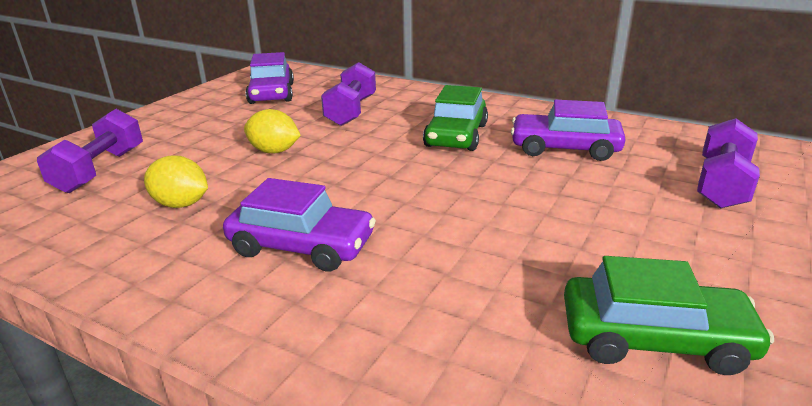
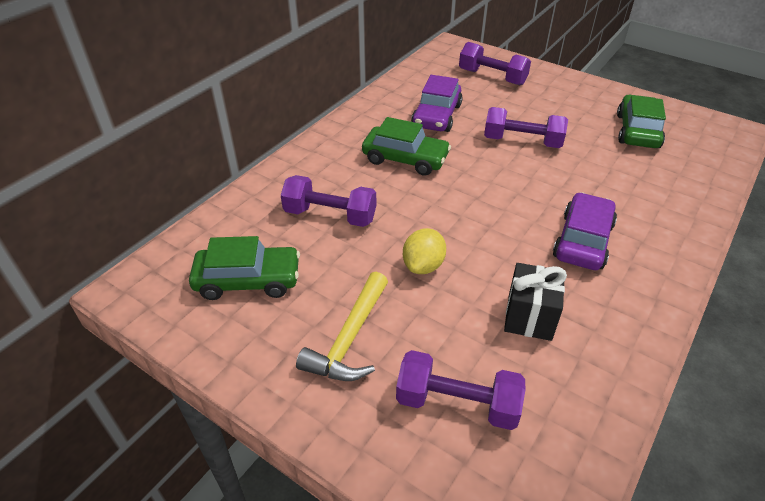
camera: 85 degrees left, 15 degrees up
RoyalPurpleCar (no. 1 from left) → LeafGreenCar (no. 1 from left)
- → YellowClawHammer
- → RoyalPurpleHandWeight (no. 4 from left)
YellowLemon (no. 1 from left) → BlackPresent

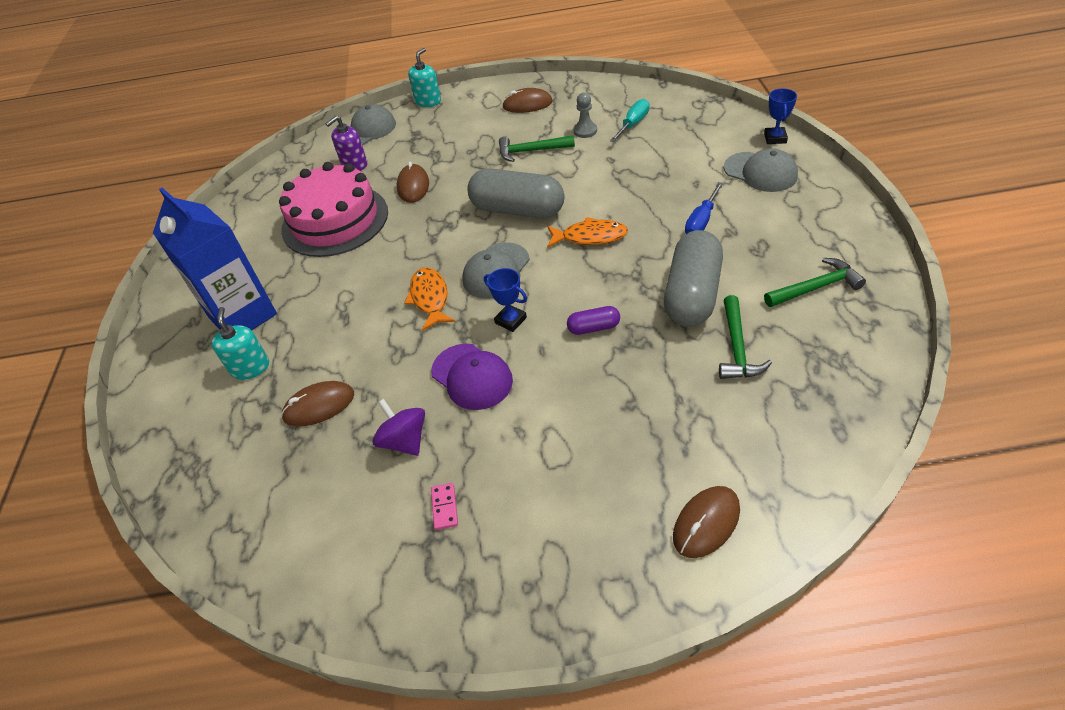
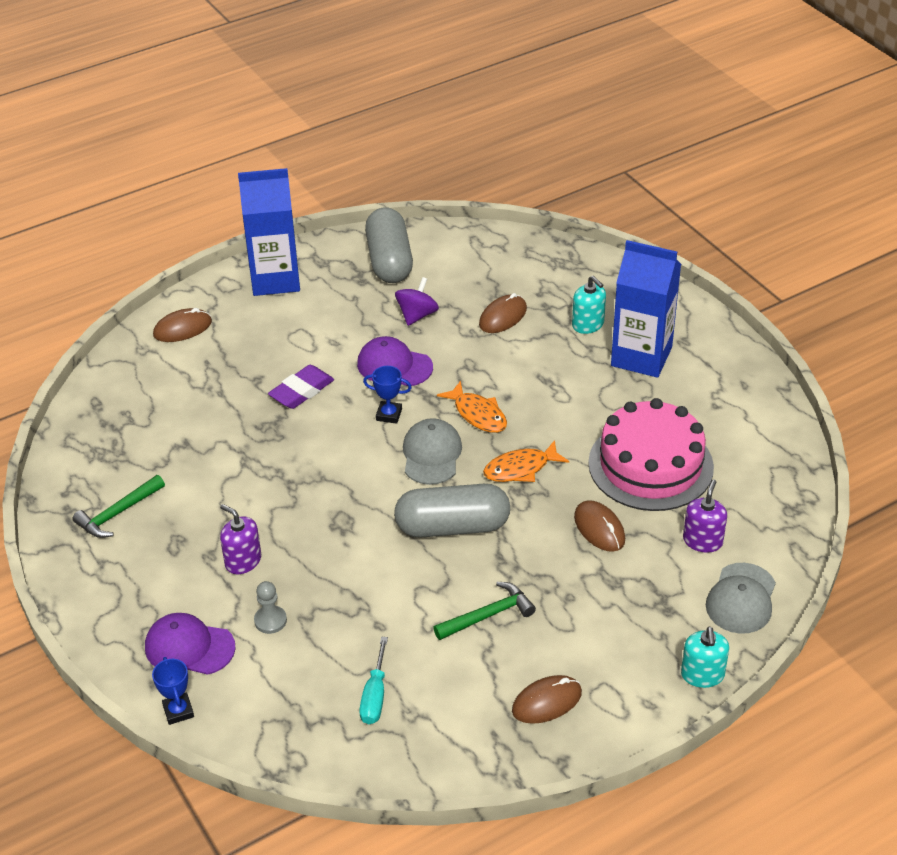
camera: 150 degrees right, 5 degrees down
AshGreyBaseballCap (no. 3 from left) → RoyalPurpleBaseballCap (no. 1 from left)
DarkBrownMouse (no. 4 from left in the first image) → DarkBrownMouse (no. 1 from left), 45 degrees clockwise
RoyalBlueFlatScrewdriver → RoyalPurpleSoapDispenser (no. 1 from left)
- → RoyalBlueMilkCarton (no. 1 from left)
AshGreyPawn, shifted
- → RoyalPurplePencilEraser
AshGreyPillShape (no. 2 from left in the first image) → AshGreyPillShape (no. 1 from left), shifted
RoyalPurpleToyTop, 90 degrees counterclockwise
OrangeFishFigure (no. 2 from left), shifted
RosyDominoTile → -
RoyalPurplePillShape → -
LeafGreenClawHammer (no. 2 from left) → -

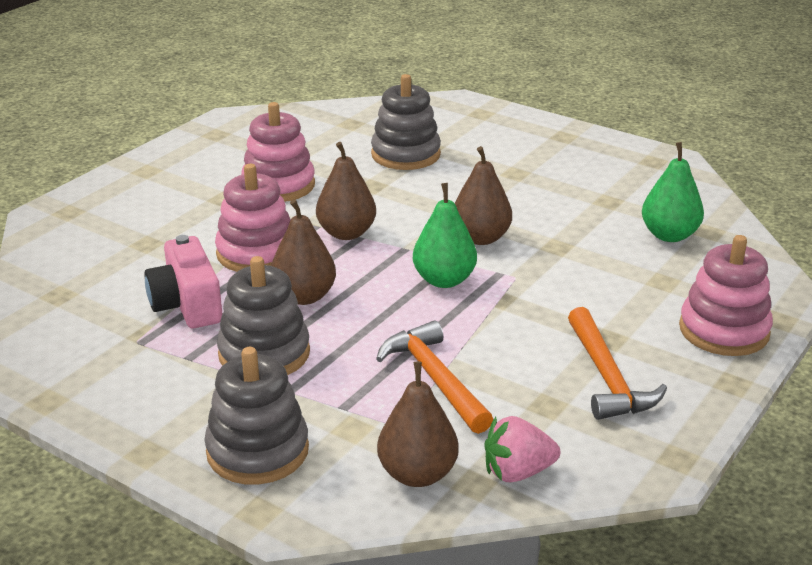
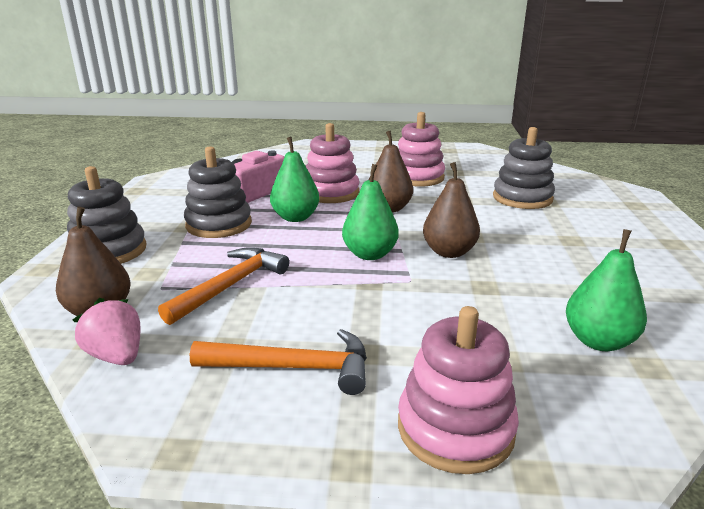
camera: 60 degrees right, 5 degrees down
OrangeClawHammer (no. 2 from left), 135 degrees counterclockwise
DarkBrownPear (no. 1 from left) → LeafGreenPear (no. 1 from left)

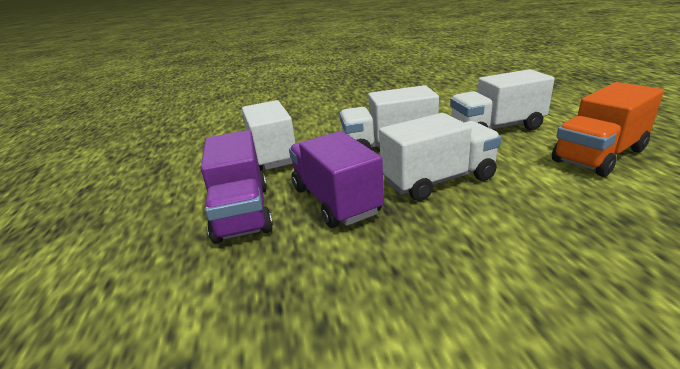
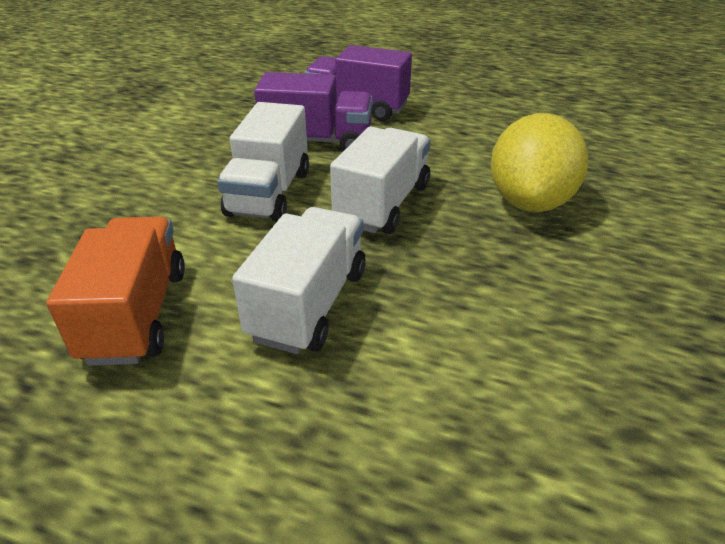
camera: 120 degrees right, 10 degrees up
- → YellowLemon
PureWhiteTruck (no. 1 from left) → -

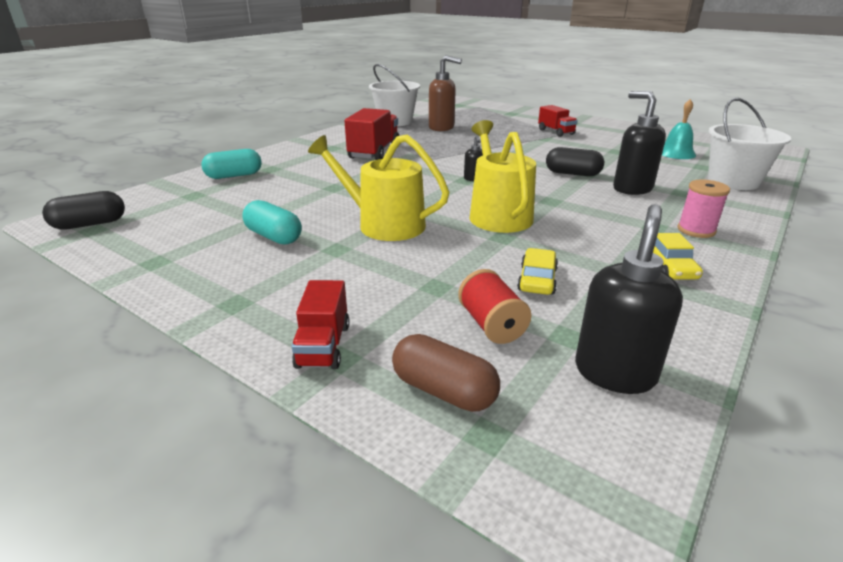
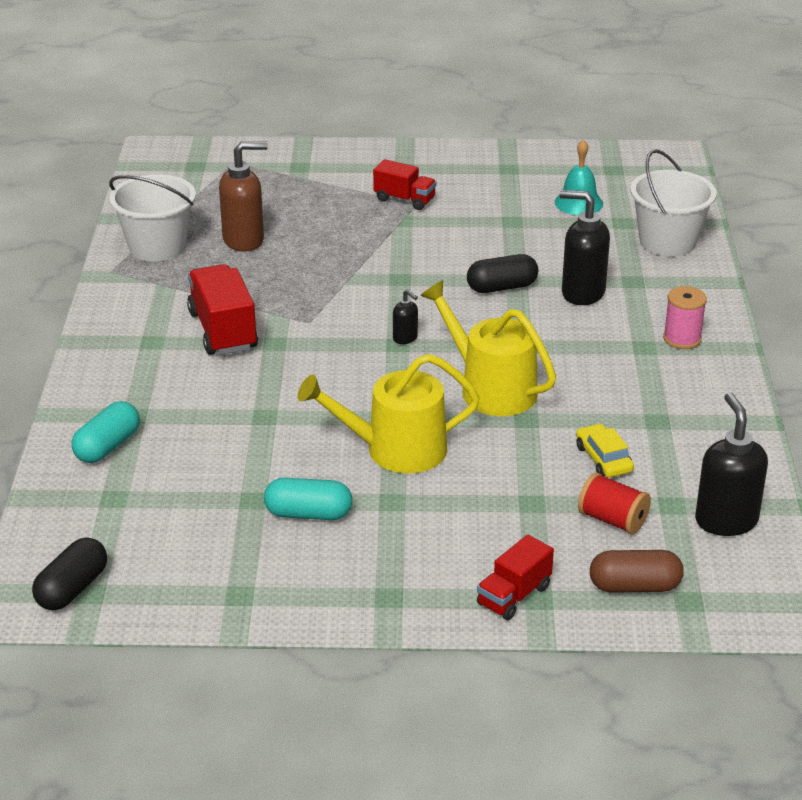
camera: 35 degrees left, 5 degrees up
ScarletTruck (no. 1 from left in the first image) → ScarletTruck (no. 3 from left), 75 degrees clockwise
YellowCar (no. 2 from left) → -

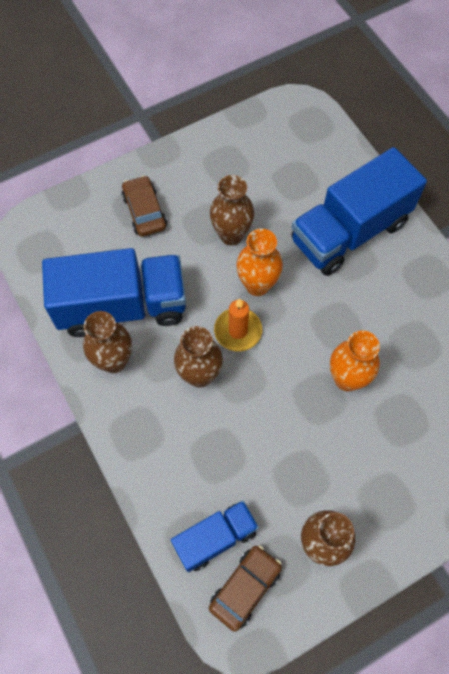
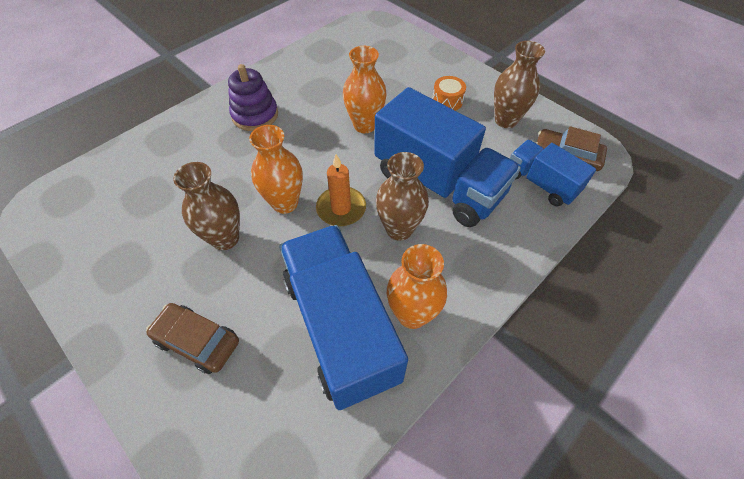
camera: 105 degrees left, 10 degrees down
DarkBrownCar (no. 1 from left), 60 degrees clockwise
- → RoyalPurpleStackingToy
RoyalBlueTruck (no. 3 from left in the first image) → RoyalBlueTruck (no. 2 from left), shifted
DarkBrownVase (no. 1 from left) → OrangeVase (no. 3 from left)
- → OrangeDrum

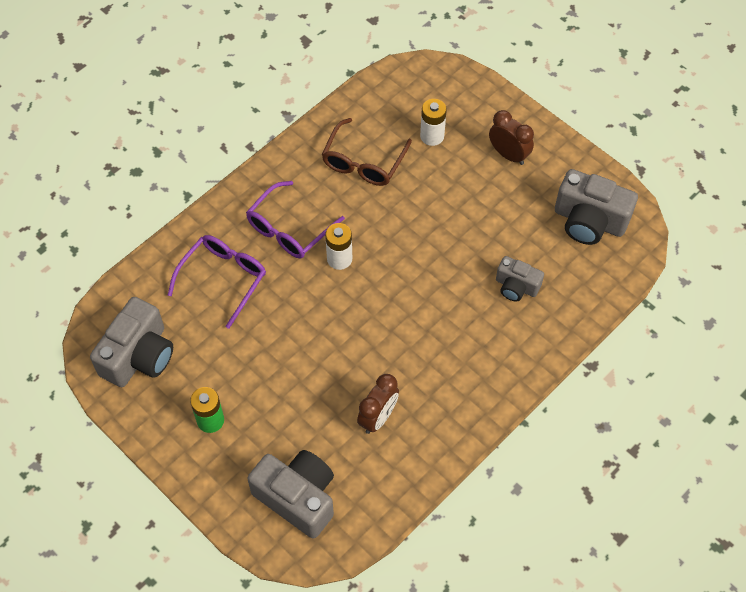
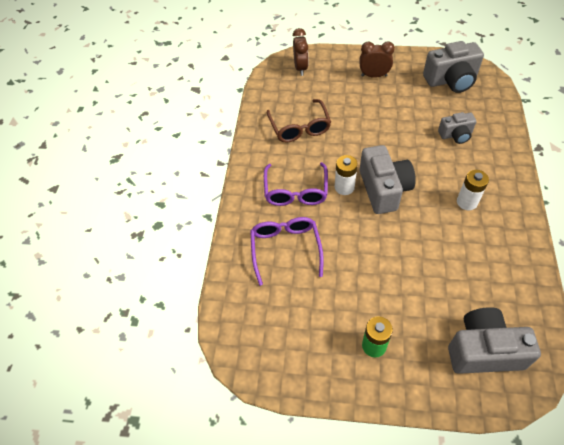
camera: 35 degrees left, 5 degrees down
DarkBrownAlarmClock (no. 1 from left), shifted
AshGreyPhotoCamera (no. 1 from left), shifted
PureWhitePowerCell (no. 2 from left), shifted

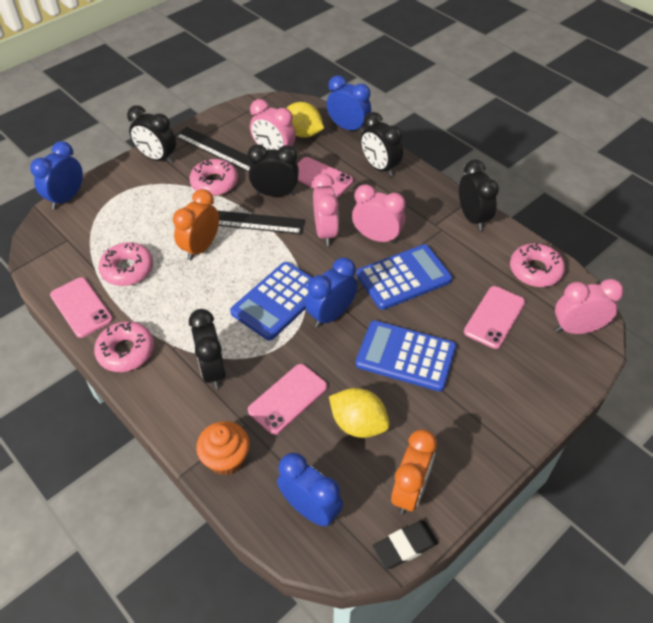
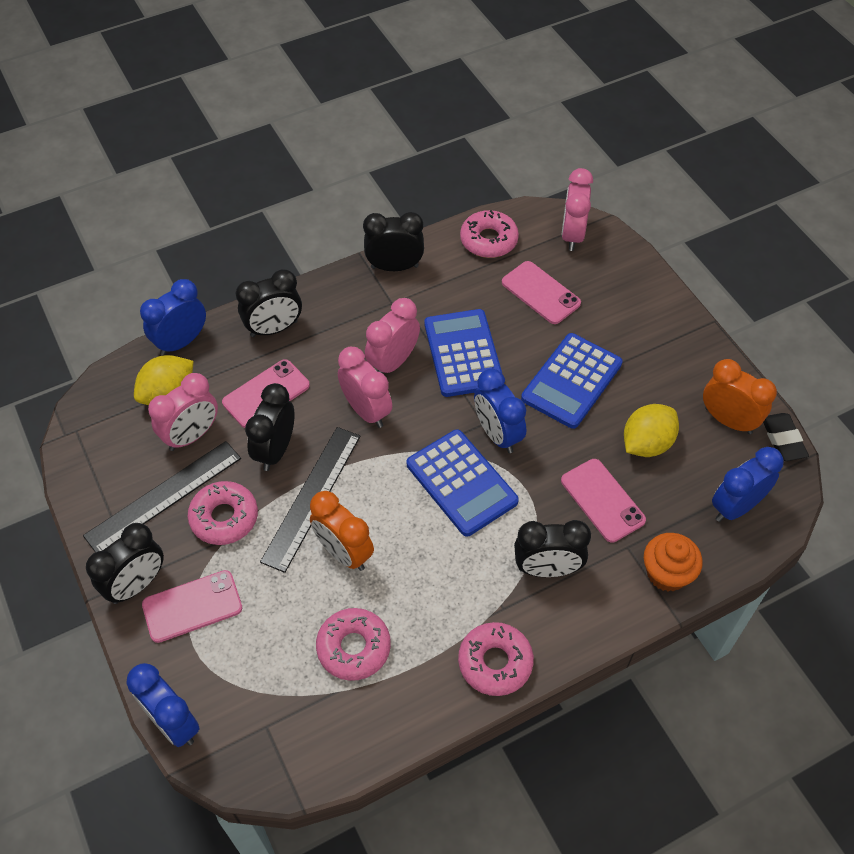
camera: 75 degrees left, 5 degrees up
RosySmartphone (no. 1 from left), shifted
RosyAlarmClock (no. 2 from left), 45 degrees clockwise

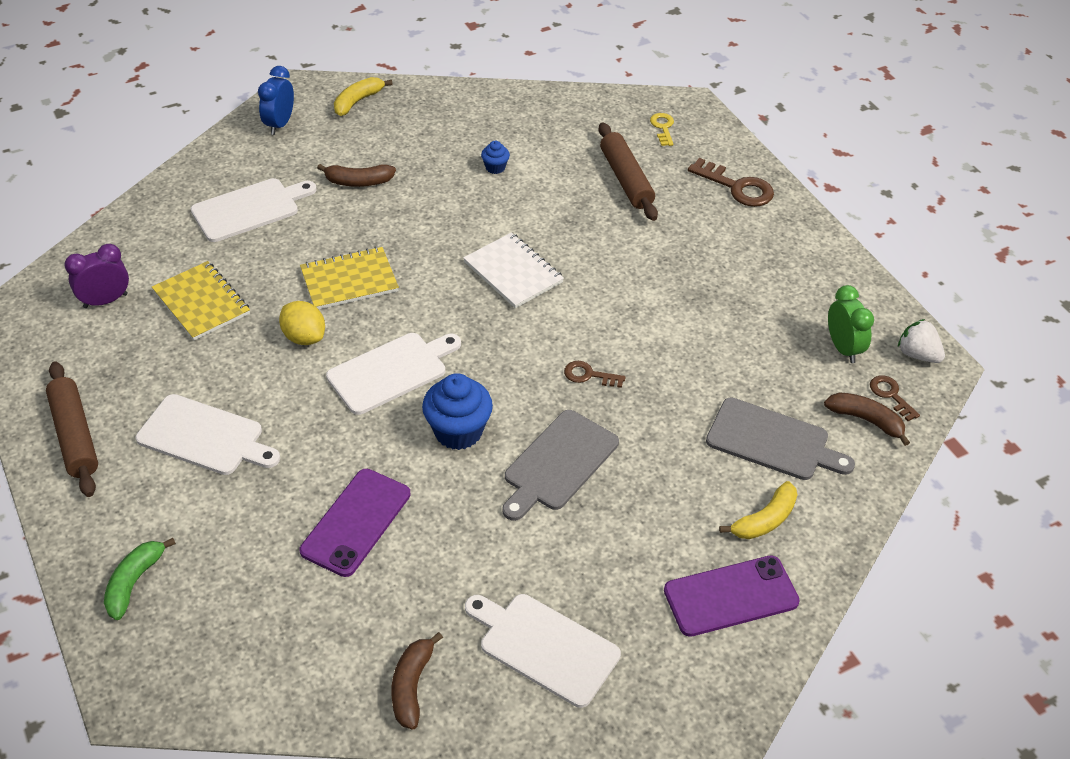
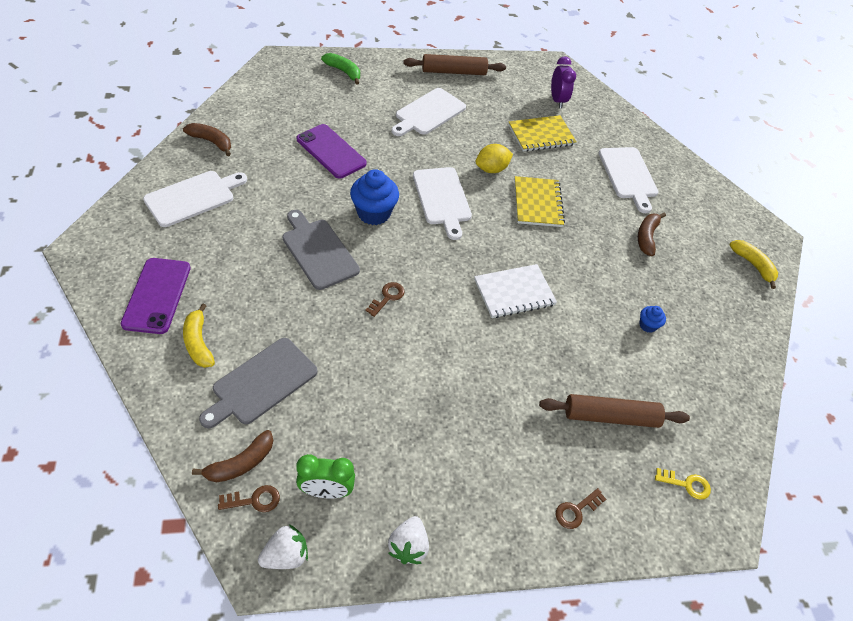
camera: 105 degrees right, 5 degrees up
- → PureWhiteBerry (no. 2 from left)
DarkBrownLatchkey (no. 2 from left in the first image) → DarkBrownLatchkey (no. 3 from left), x0.59
RoyalBlueAlarmClock → -

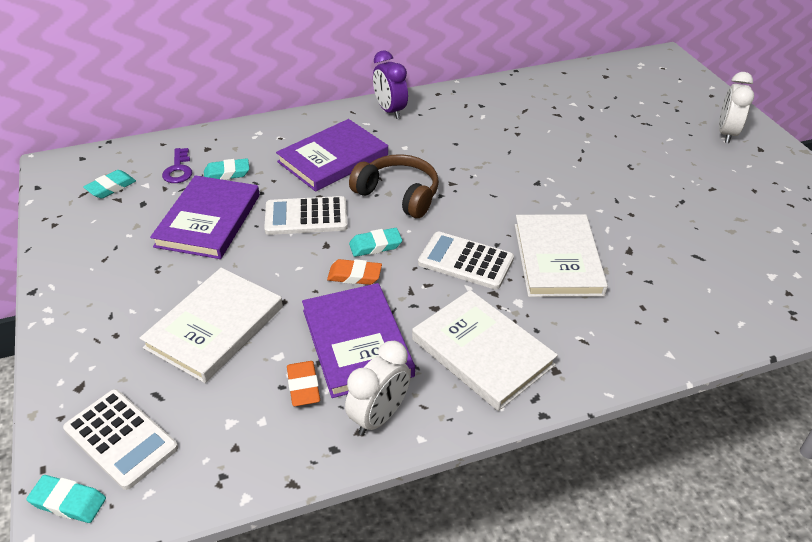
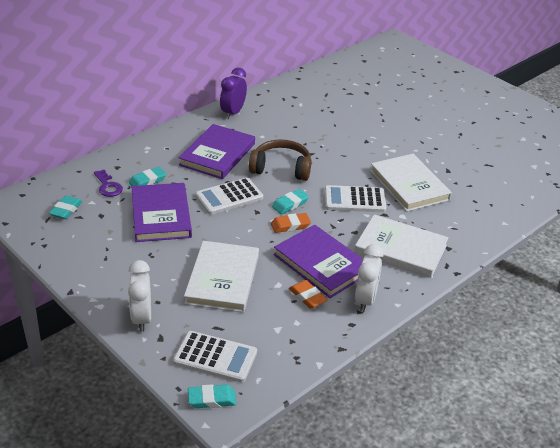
camera: 25 degrees left, 5 degrees down
PureWhiteAlarmClock (no. 2 from left in the first image) → PureWhiteAlarmClock (no. 1 from left), shifted
RoyalPurpleAlarmClock, 75 degrees clockwise

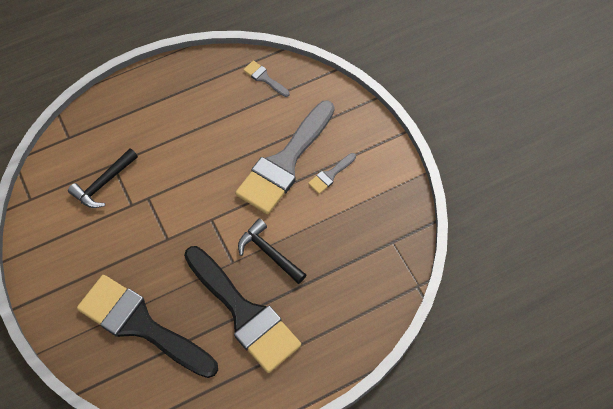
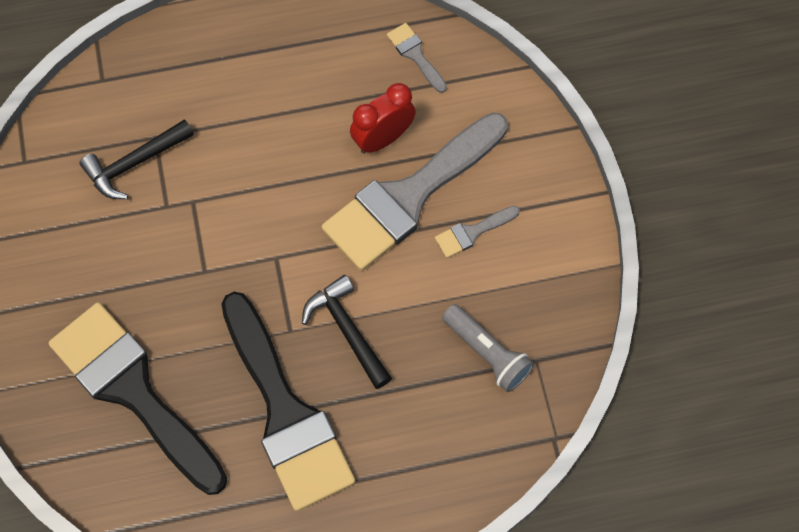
camera: 15 degrees right, 5 degrees up
- → ScarletAlarmClock
- → AshGreyPocketTorch

